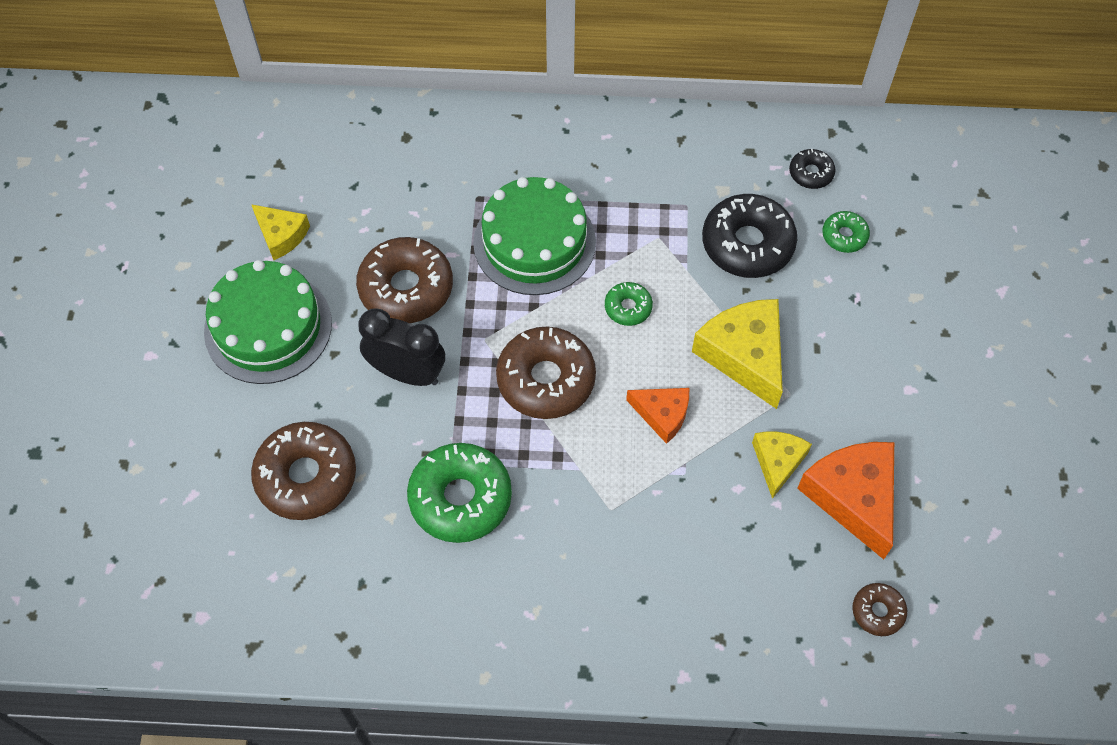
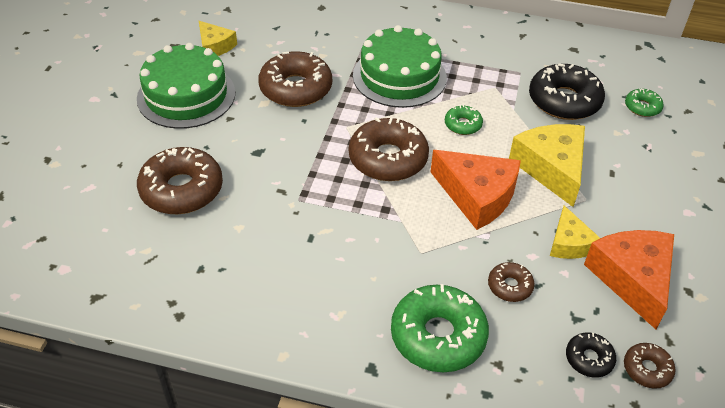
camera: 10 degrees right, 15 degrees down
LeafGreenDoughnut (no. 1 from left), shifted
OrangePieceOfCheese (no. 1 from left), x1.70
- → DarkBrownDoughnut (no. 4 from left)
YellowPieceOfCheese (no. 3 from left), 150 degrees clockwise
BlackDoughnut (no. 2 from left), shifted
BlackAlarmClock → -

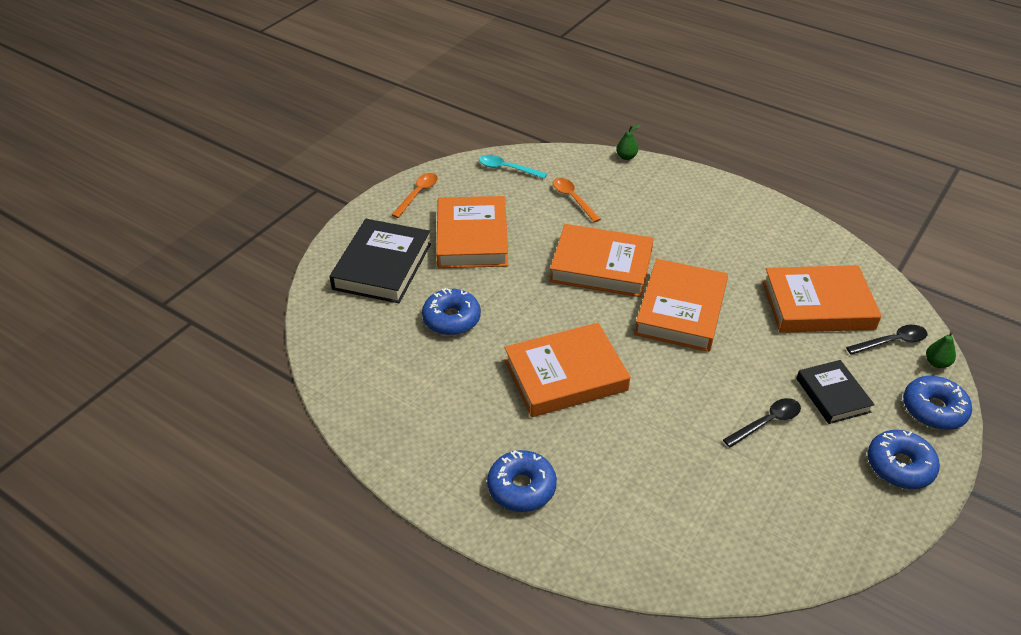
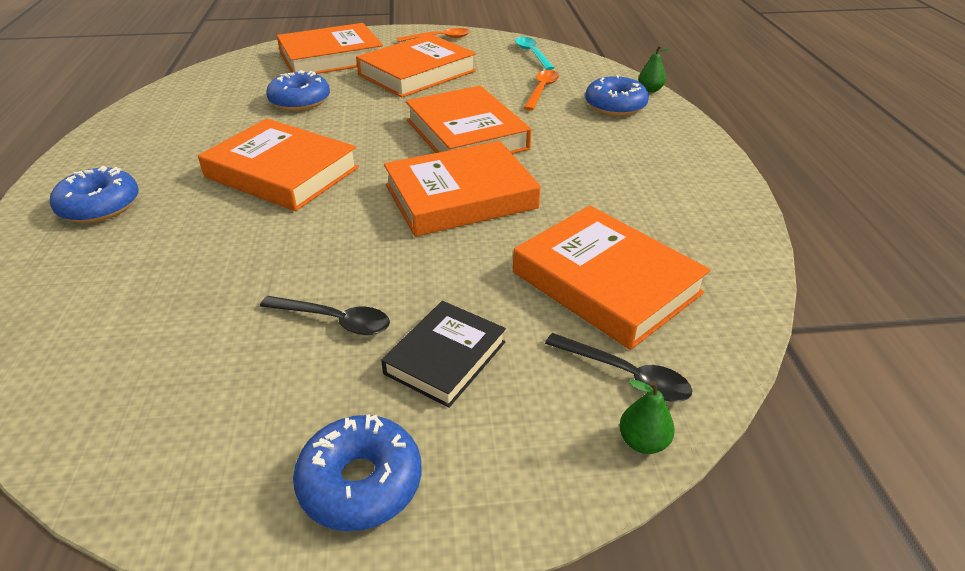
camera: 50 degrees right, 5 degrees down
BlackHardcover (no. 1 from left) → OrangeHardcover (no. 2 from left)
RoyalBlueDoughnut (no. 4 from left), shifted

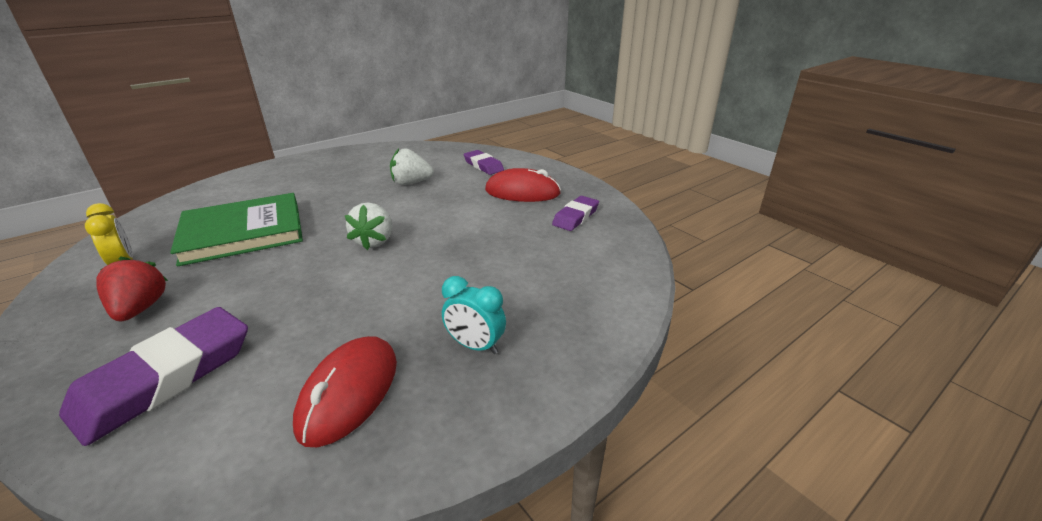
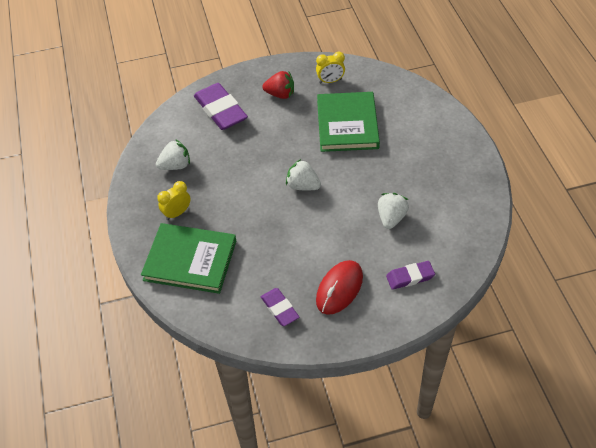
camera: 115 degrees right, 20 degrees up
- → LeafGreenHardcover (no. 1 from left)
ScarletMouse (no. 1 from left) → PureWhiteBerry (no. 1 from left)
AquaAlarmClock → YellowAlarmClock (no. 1 from left)

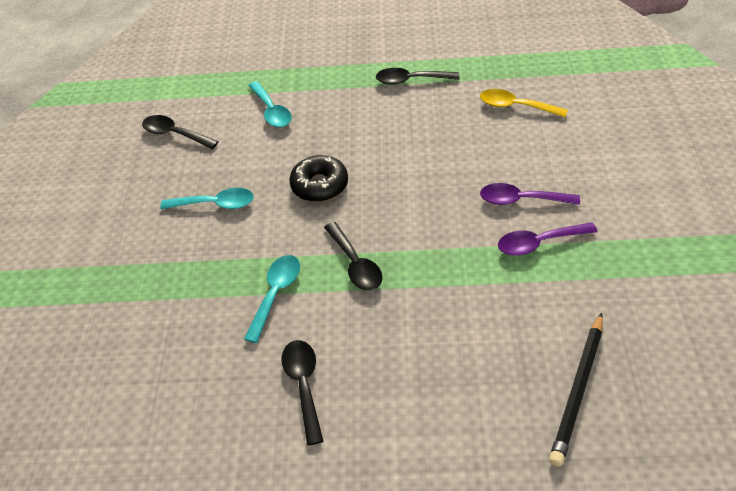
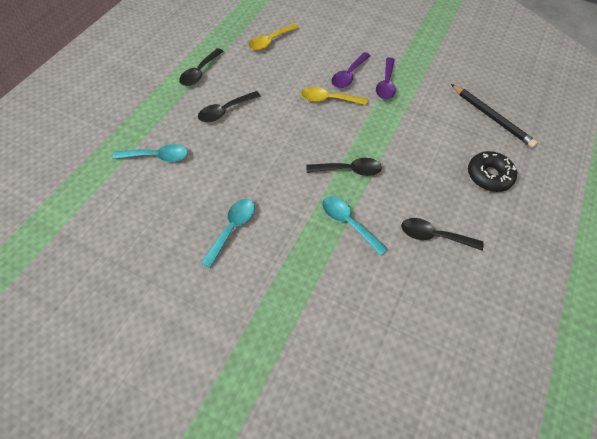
camera: 70 degrees left, 10 degrees up
BlackTeaspoon (no. 1 from left in the first image) → BlackTeaspoon (no. 2 from left), shifted
- → YellowTeaspoon (no. 2 from left)
BlackDoughnut, shifted

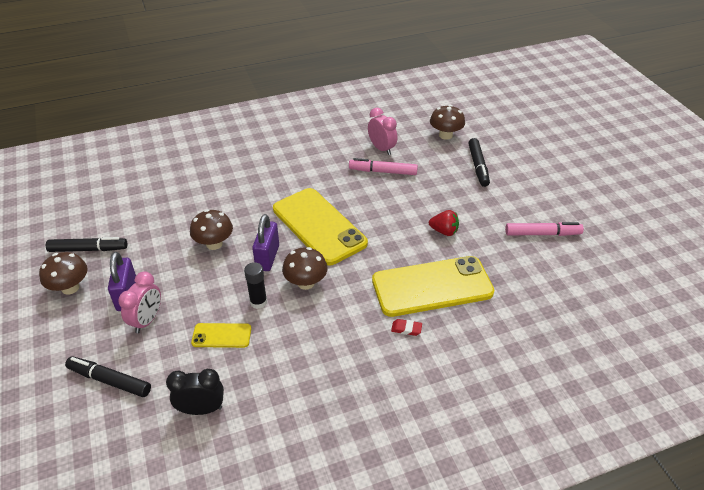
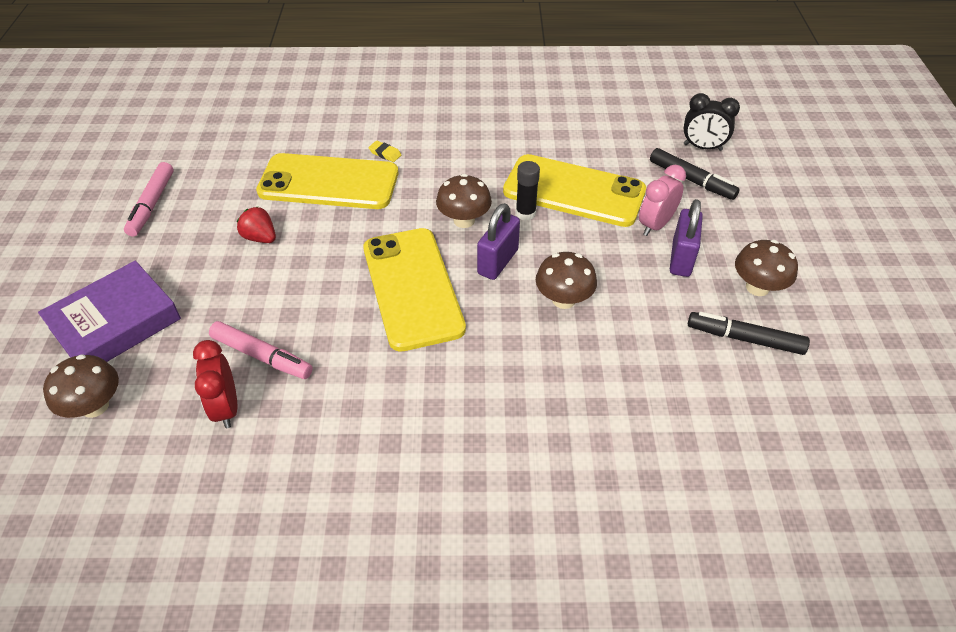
camera: 160 degrees left, 5 degrees up
BlackMarker (no. 3 from left) → RoyalPurpleHardcover
RosyMarker (no. 2 from left in the first image) → RosyMarker (no. 1 from left), 105 degrees counterclockwise
RosyAlarmClock (no. 2 from left) → ScarletAlarmClock
ScarletPencilEraser → YellowPencilEraser
YellowSmartphone (no. 1 from left in the first image) → YellowSmartphone (no. 3 from left), x2.15
BlackAlarmClock, shifted

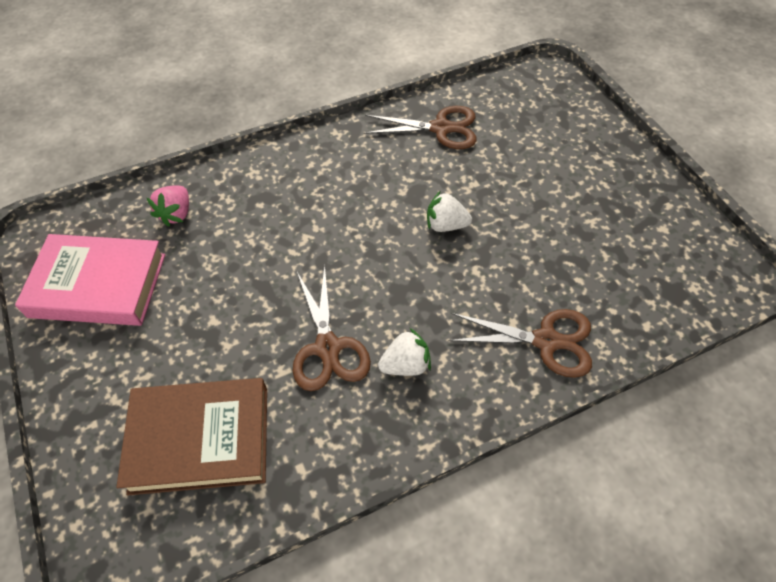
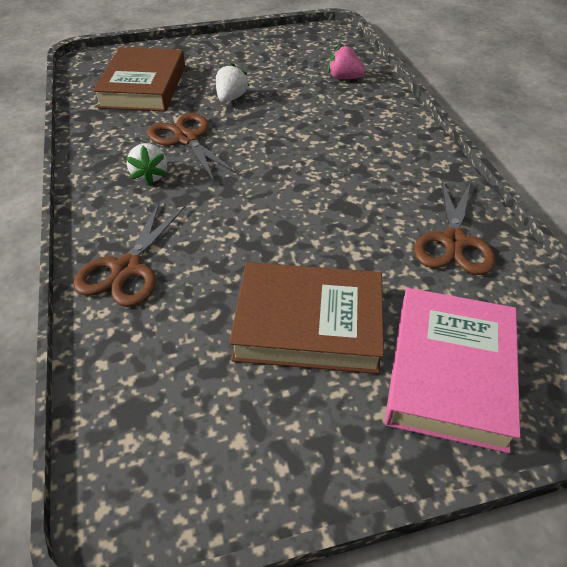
camera: 100 degrees right, 10 degrees down
DarkBrownPairOfScissors (no. 1 from left in the first image) → DarkBrownPairOfScissors (no. 2 from left), 60 degrees clockwise
PureWhiteBerry (no. 2 from left), shifted
- → DarkBrownHardcover (no. 2 from left)
RosyHardcover, shifted

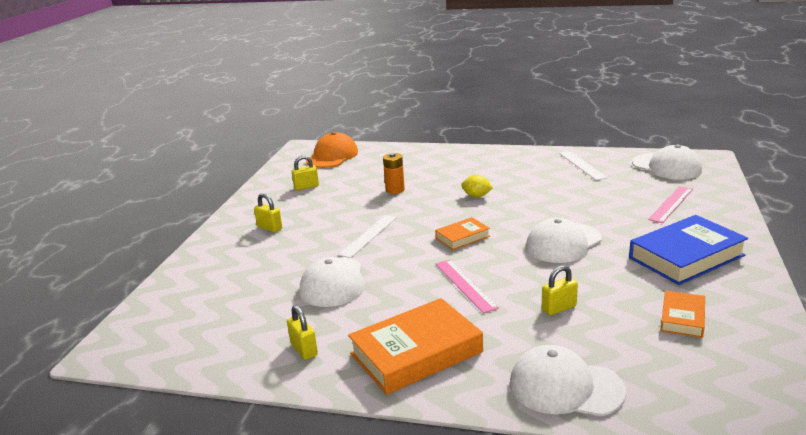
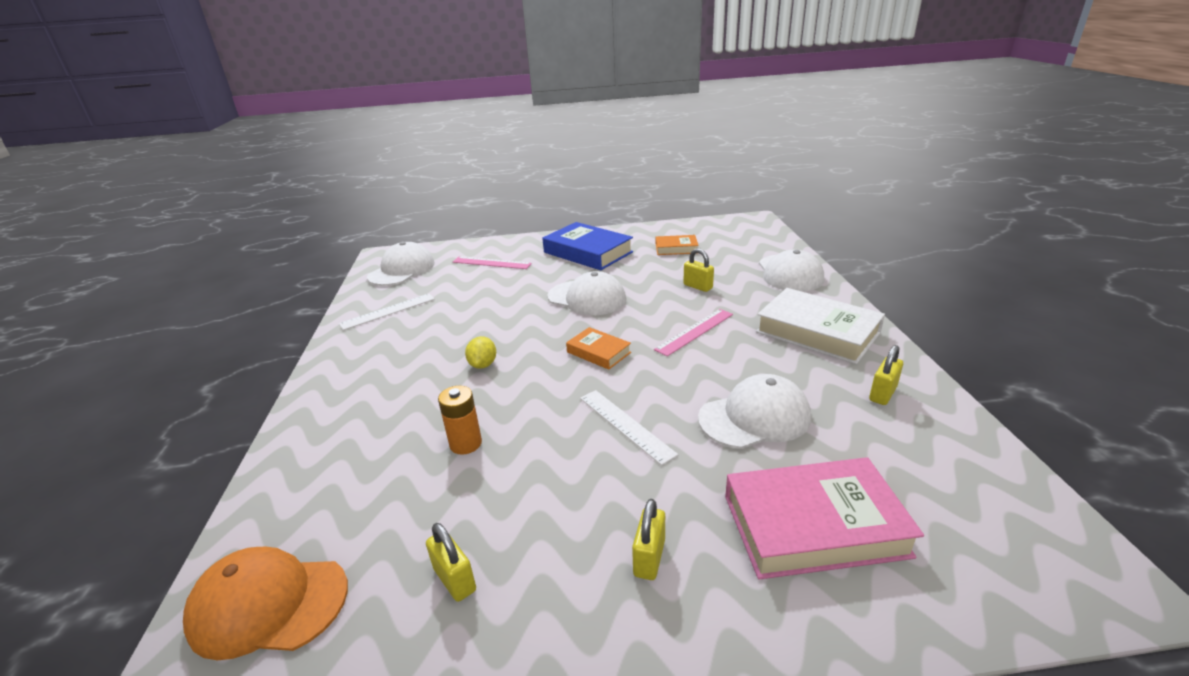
camera: 110 degrees left, 5 degrees up
PureWhiteMeasuringStick (no. 1 from left in the first image) → PureWhiteMeasuringStick (no. 2 from left), 45 degrees clockwise
- → RosyHardcover
OrangeHardcover (no. 1 from left) → PureWhiteHardcover

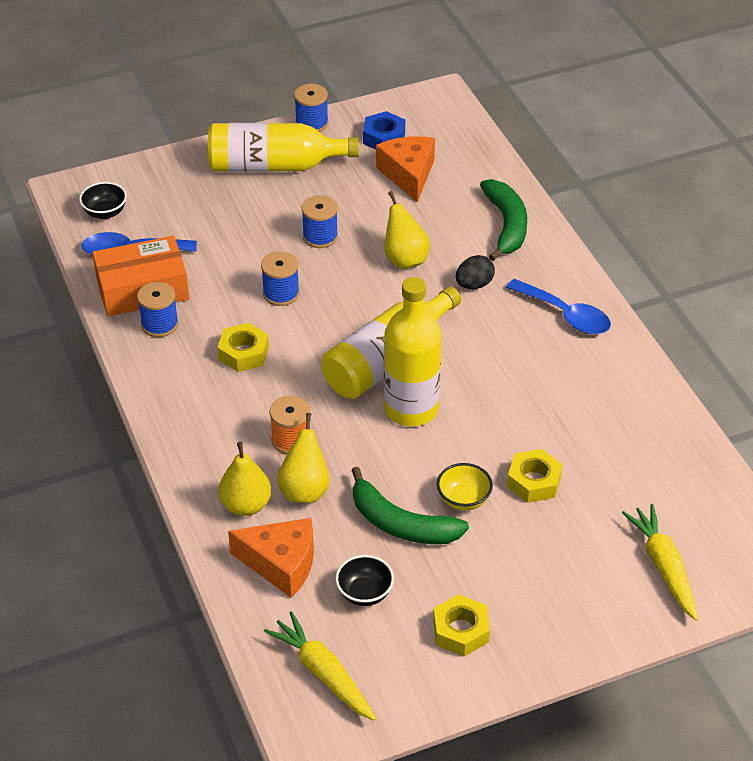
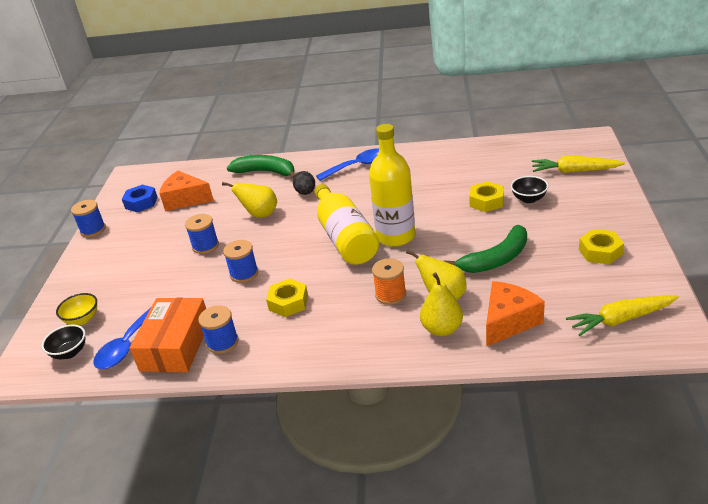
camera: 60 degrees left, 10 degrees down
YellowBowl, shifted
BlackBowl (no. 2 from left), shifted
YellowFlask (no. 1 from left) → -

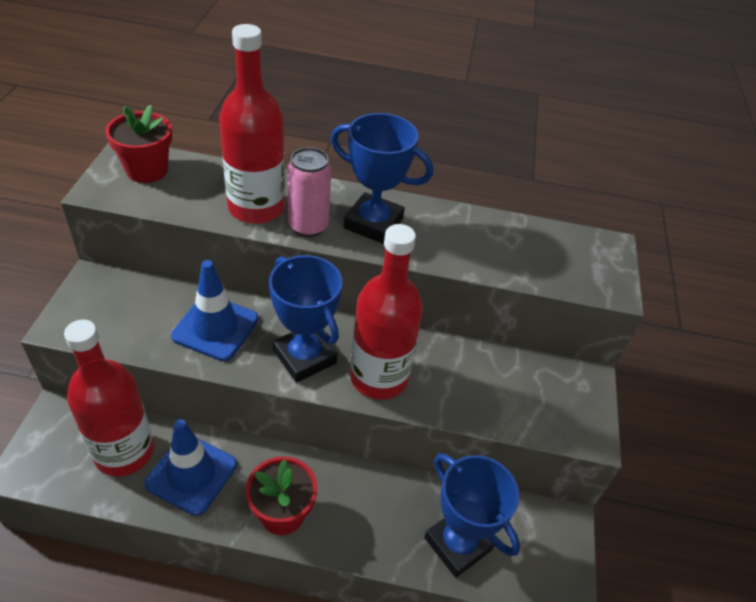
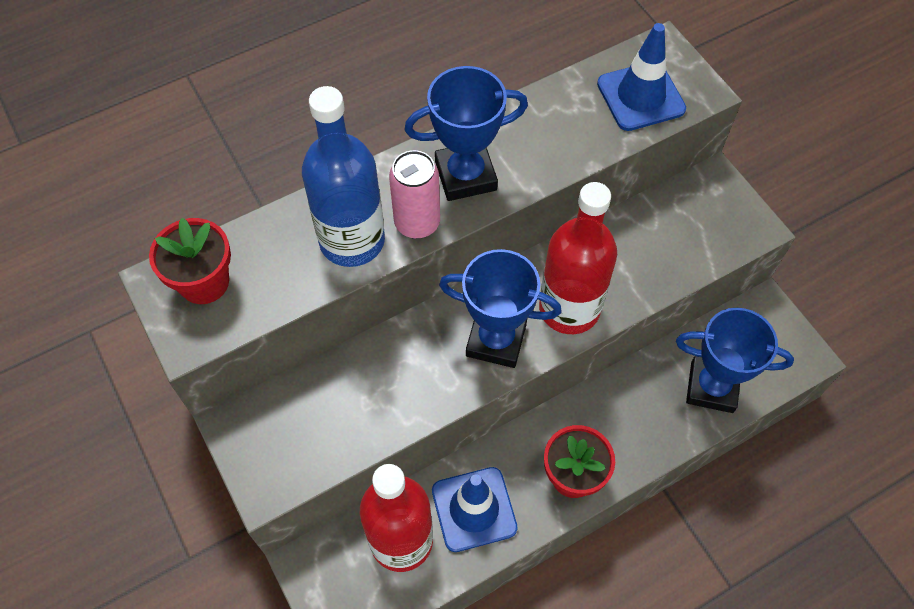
camera: 35 degrees left, 15 degrees up
ScarletFlask (no. 2 from left) → RoyalBlueFlask
RoyalBlueSafetyCone (no. 2 from left), shifted

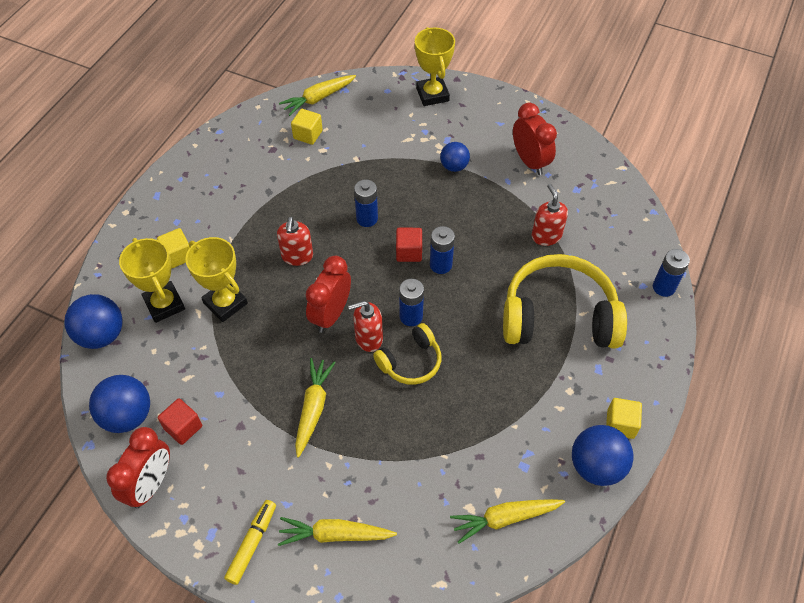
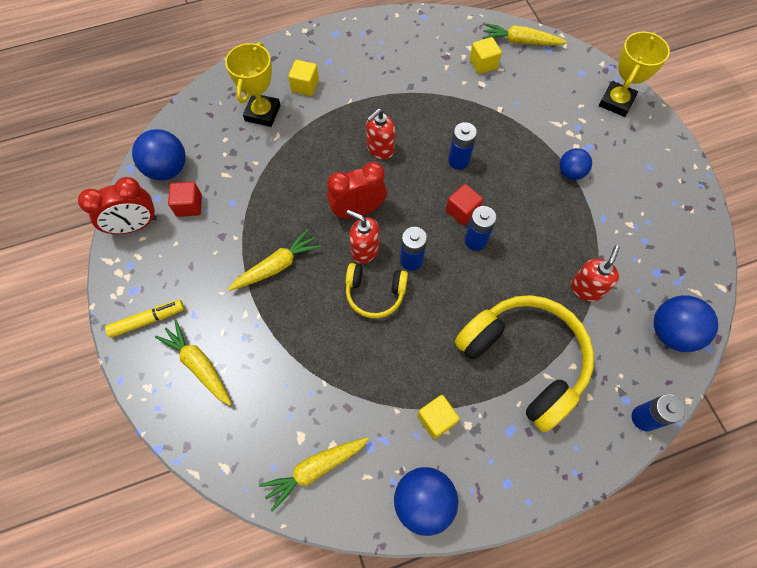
camera: 45 degrees right, 10 degrees up
YellowToyCarrot (no. 4 from left in the first image) → YellowToyCarrot (no. 3 from left), 60 degrees counterclockwise
YellowSolidCube (no. 3 from left in the first image) → YellowSolidCube (no. 2 from left), shifted
RoyalBlueSphere (no. 1 from left in the first image) → RoyalBlueSphere (no. 4 from left), shifted
YellowPrizeCup (no. 2 from left) → -
ScarletAlarmClock (no. 3 from left) → -

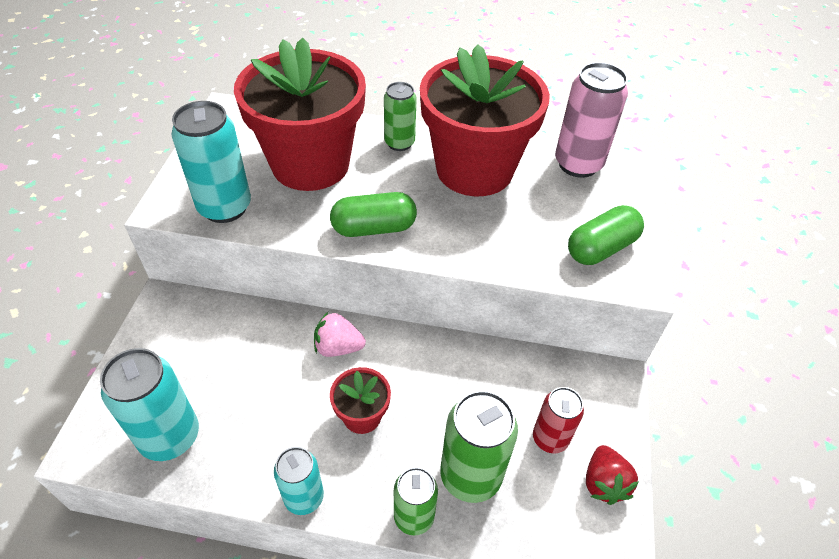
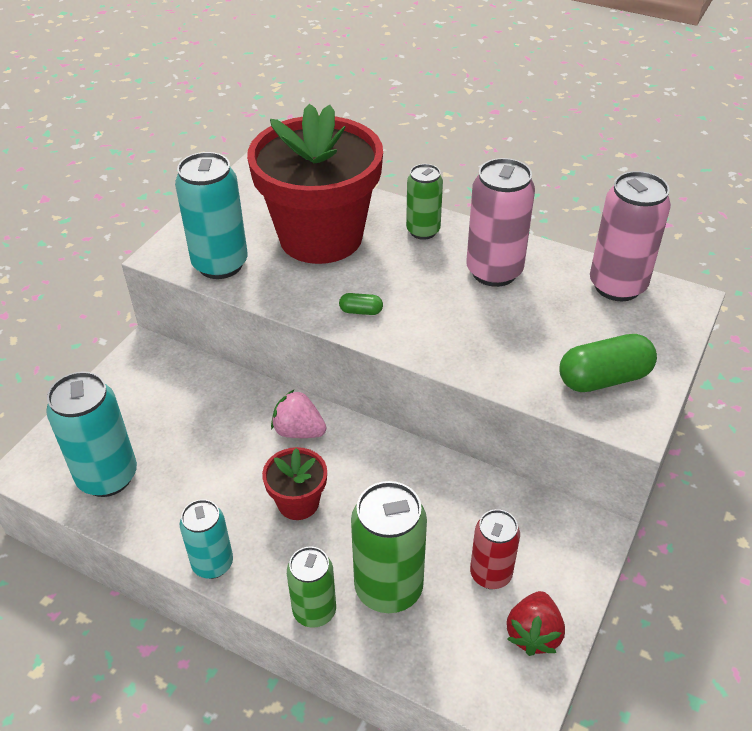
camera: 20 degrees right, 5 degrees down
LeafGreenPillShape (no. 1 from left), x0.48
ScarletFlowerPot (no. 3 from left) → RosySodaCan (no. 1 from left)

